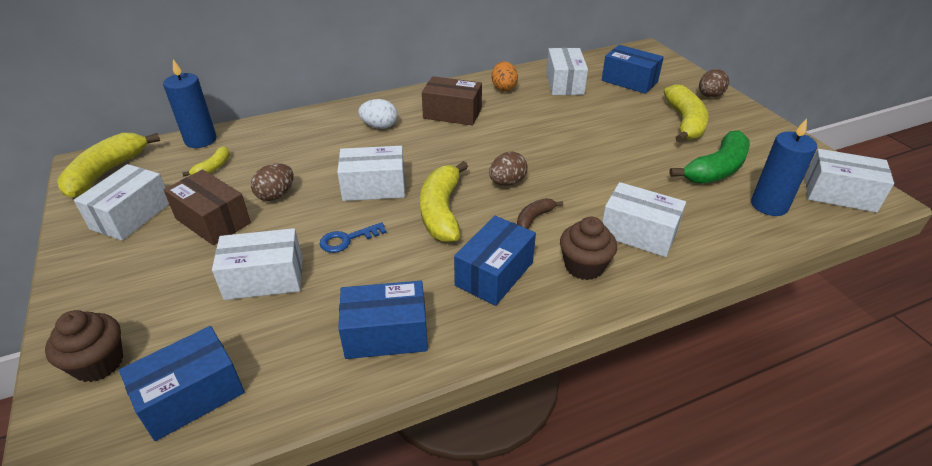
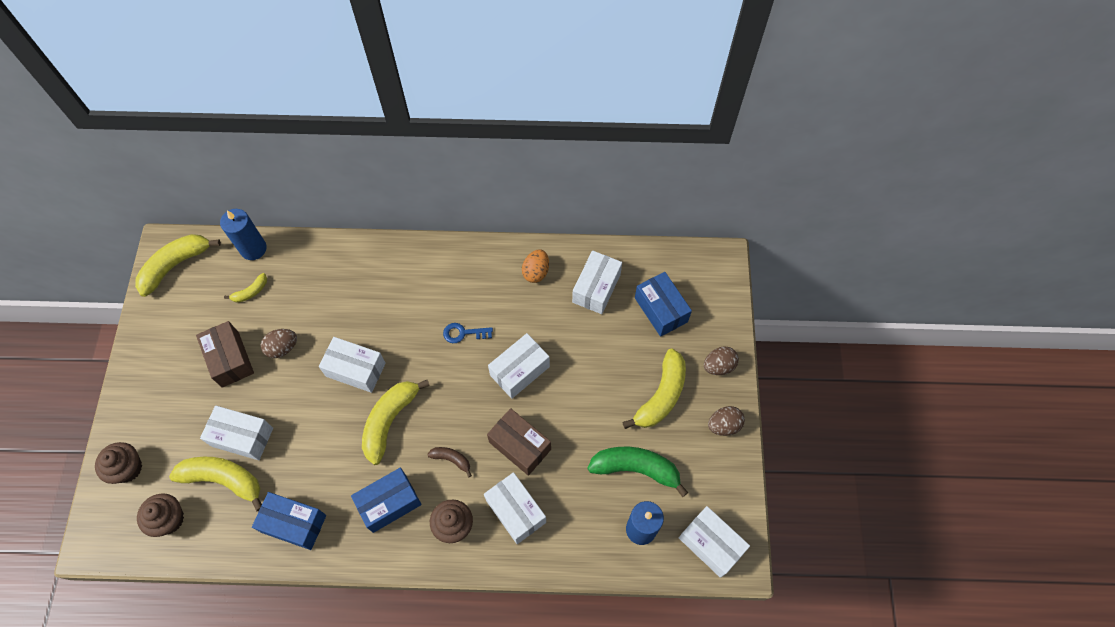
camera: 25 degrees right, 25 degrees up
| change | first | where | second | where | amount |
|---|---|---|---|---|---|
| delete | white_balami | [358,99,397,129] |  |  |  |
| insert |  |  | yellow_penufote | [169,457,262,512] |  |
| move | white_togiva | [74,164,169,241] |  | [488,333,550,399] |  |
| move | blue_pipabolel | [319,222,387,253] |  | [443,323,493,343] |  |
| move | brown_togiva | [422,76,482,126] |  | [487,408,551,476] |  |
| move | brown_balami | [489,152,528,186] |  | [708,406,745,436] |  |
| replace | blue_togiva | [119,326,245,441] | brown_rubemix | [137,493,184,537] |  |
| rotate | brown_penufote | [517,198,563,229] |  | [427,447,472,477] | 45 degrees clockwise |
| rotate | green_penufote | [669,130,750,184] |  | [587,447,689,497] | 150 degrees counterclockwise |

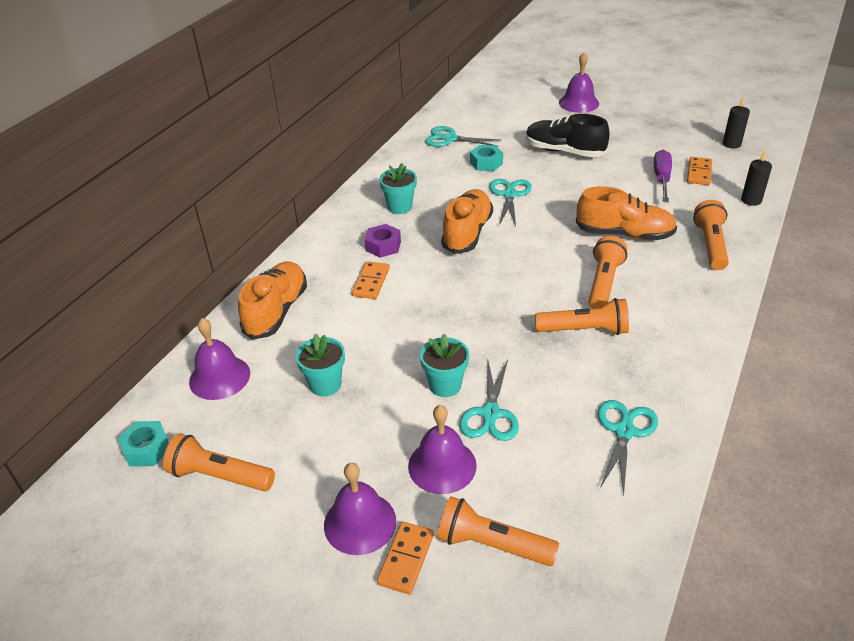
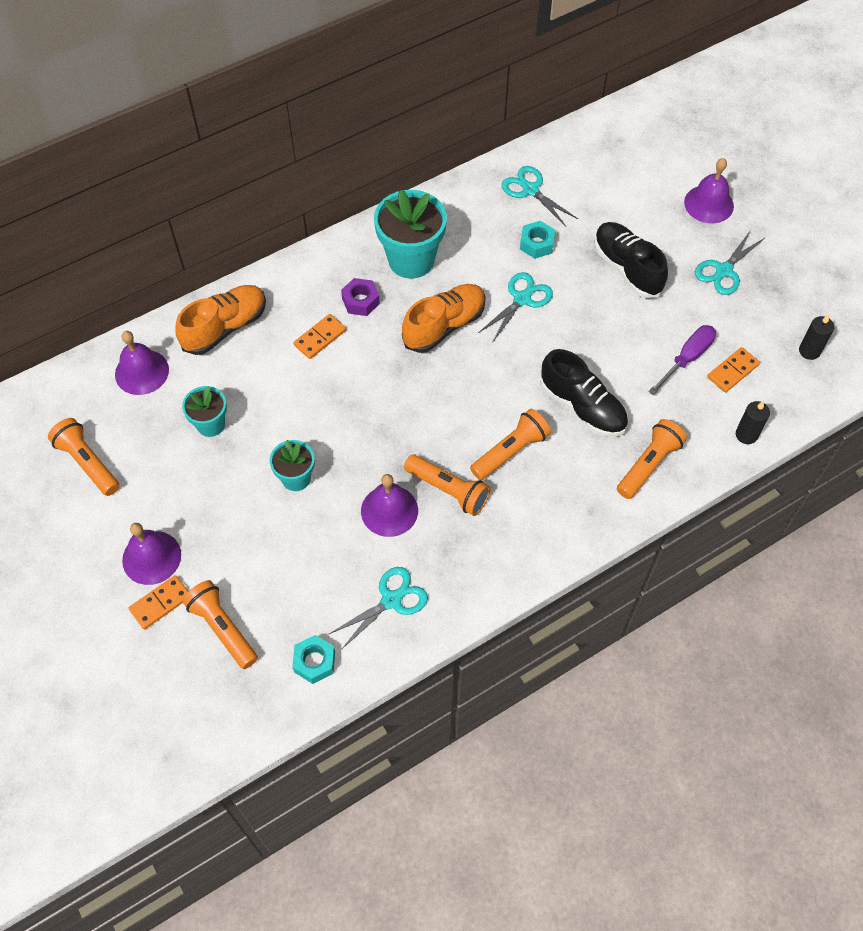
camera: 30 degrees right, 20 degrees up
| change | first | where | second | where | amount |
|---|---|---|---|---|---|
| move | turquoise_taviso | [118,421,169,467] |  | [292,635,335,684] |  |
| move | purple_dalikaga | [408,405,477,494] |  | [361,474,418,537] |  |
| move | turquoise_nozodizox | [459,360,519,441] |  | [695,230,766,295] |  |
| recolor | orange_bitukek | [576,186,677,240] | black_bitukek | [540,349,628,437] |  |
| resize | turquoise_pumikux | [379,163,417,214] |  | [374,190,447,279] | x1.78 |

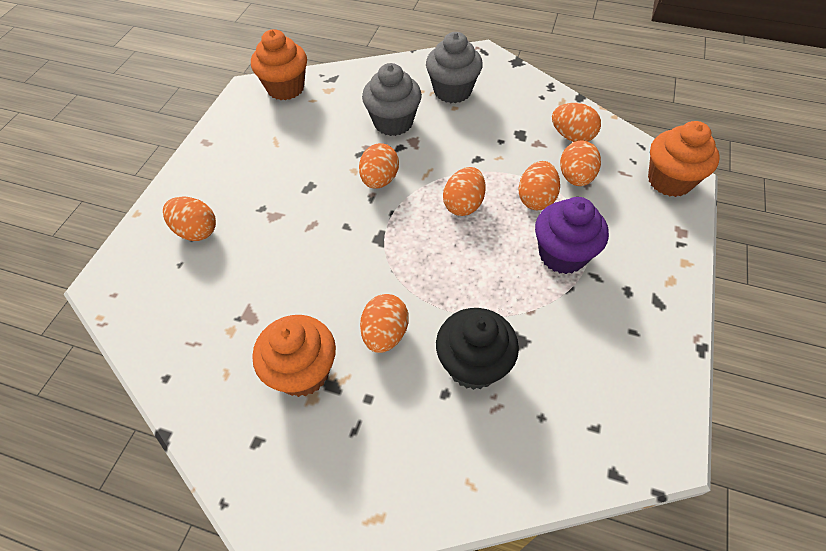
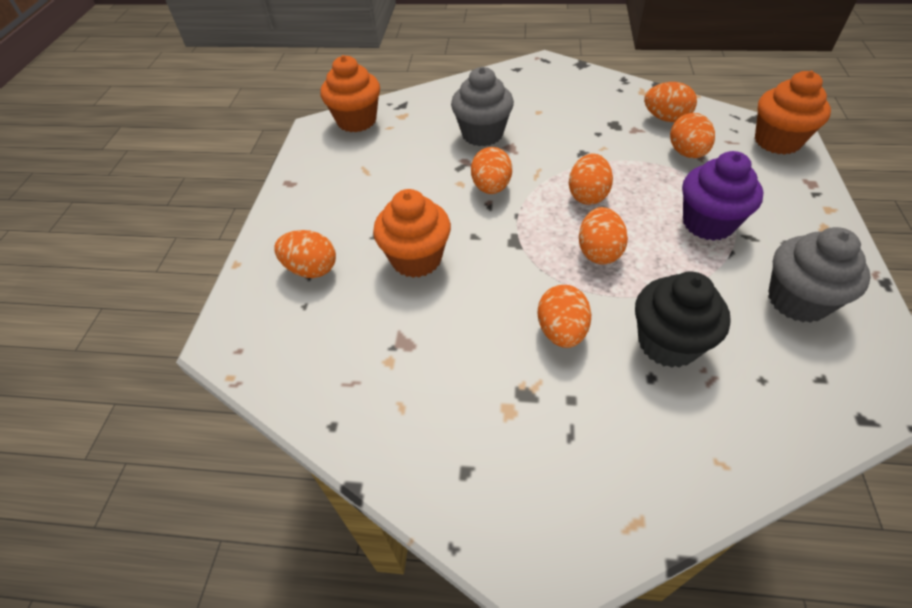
camera: 10 degrees left, 5 degrees down
| change | first | where | second | where | amount |
|---|---|---|---|---|---|
| move | orange_rubemix | [252,315,336,397] |  | [373,189,451,278] |  |
| move | grey_rubemix | [426,32,483,103] |  | [768,227,871,323] |  |
| move | orange_balami | [518,161,560,210] |  | [579,207,628,265] |  |

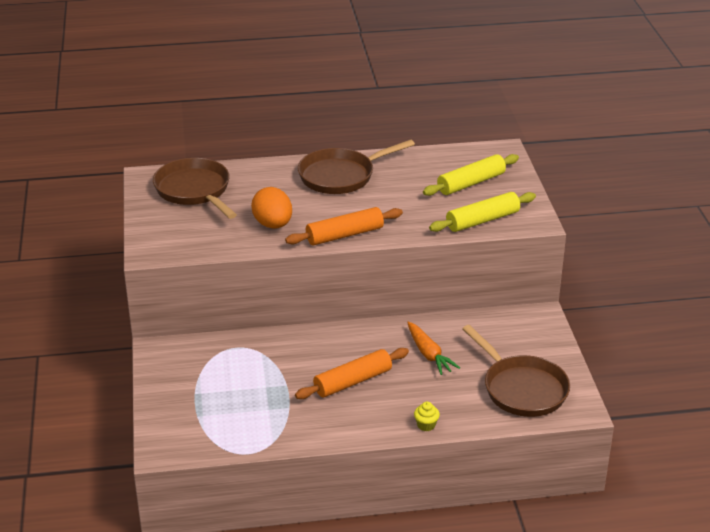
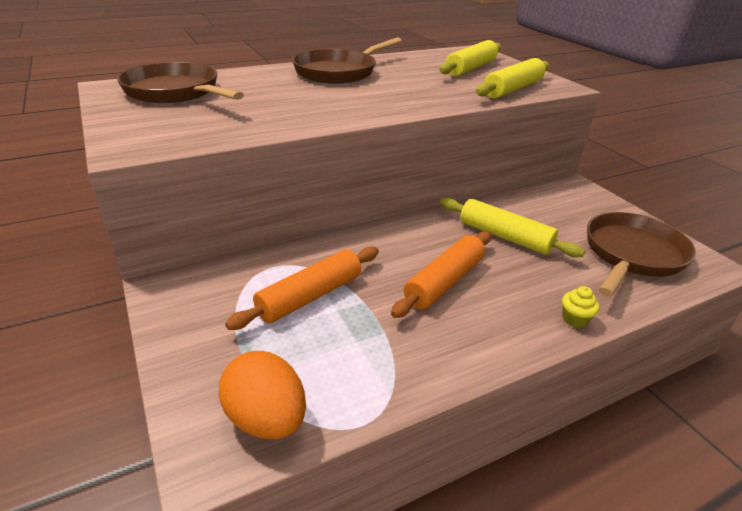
camera: 20 degrees left, 0 degrees up
| change | first | where | second | where | amount |
|---|---|---|---|---|---|
| move | orange_balami | [251,187,292,229] |  | [219,351,306,439] |  |
| move | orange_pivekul | [285,207,403,246] |  | [225,246,379,330] |  |
| replace | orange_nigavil | [407,321,460,375] | yellow_pivekul | [440,197,585,258] |  |
| rotate | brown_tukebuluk | [462,325,570,417] |  | [587,212,696,296] | 90 degrees counterclockwise |

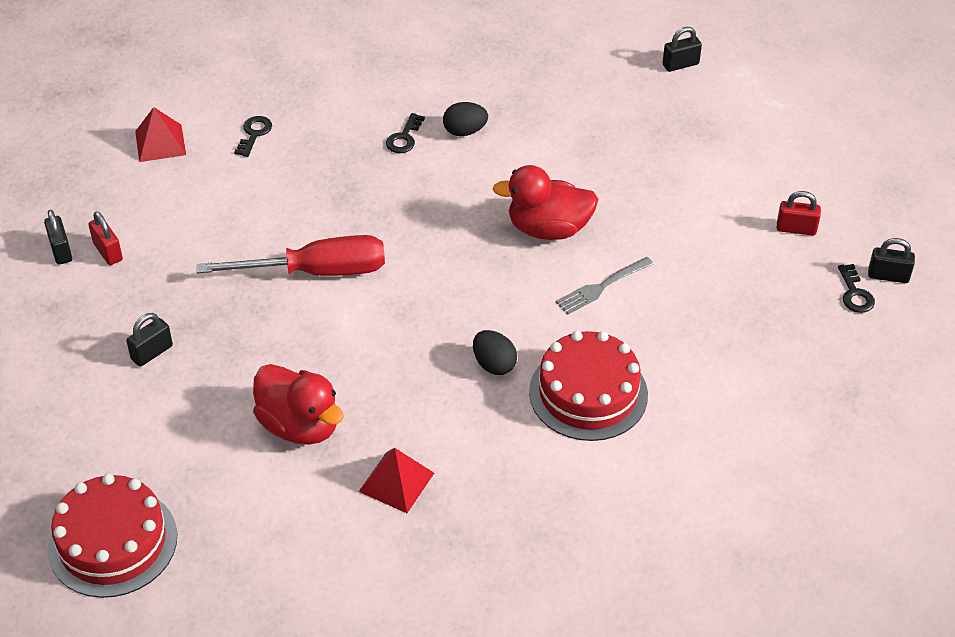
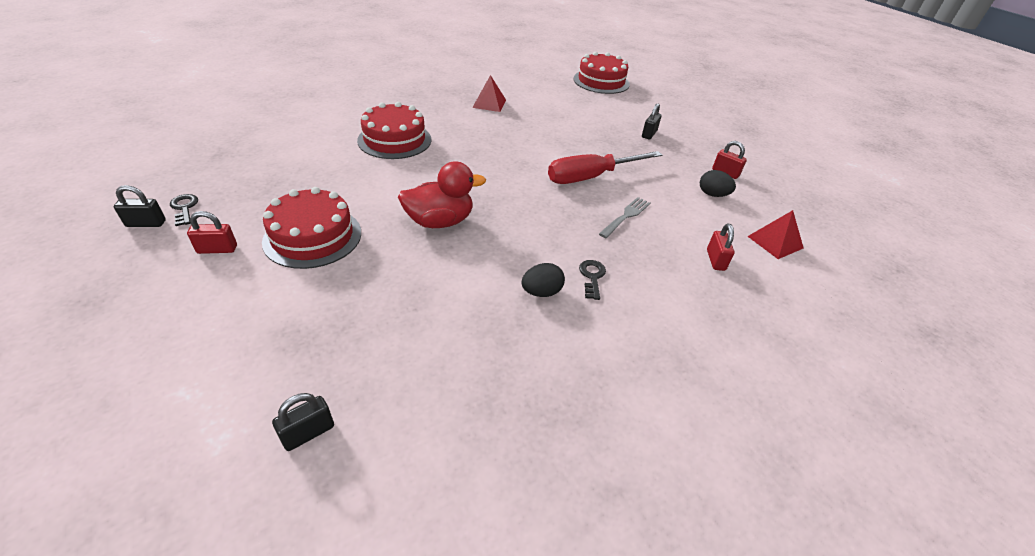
camera: 160 degrees right, 5 degrees down
| change | first | where | second | where | amount |
|---|---|---|---|---|---|
| delete | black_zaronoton | [44,210,72,265] |  |  |  |
| delete | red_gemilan | [253,364,344,445] |  |  |  |
| insert |  |  | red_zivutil | [262,187,361,269] |  |
| move | black_balami | [473,330,517,375] |  | [700,170,736,197] |  |
| move | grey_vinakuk | [556,257,653,314] |  | [599,197,650,238] |  |
| replace | black_pipabolel | [234,116,272,157] | red_zaronoton | [707,224,735,271] |  |

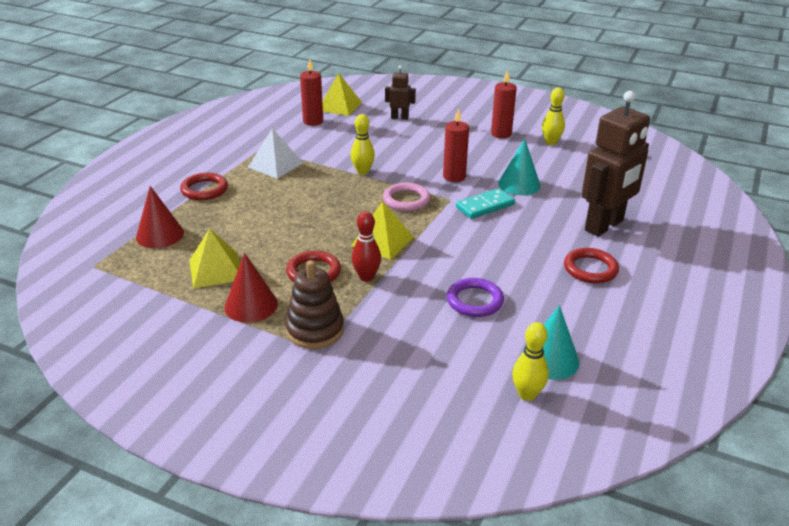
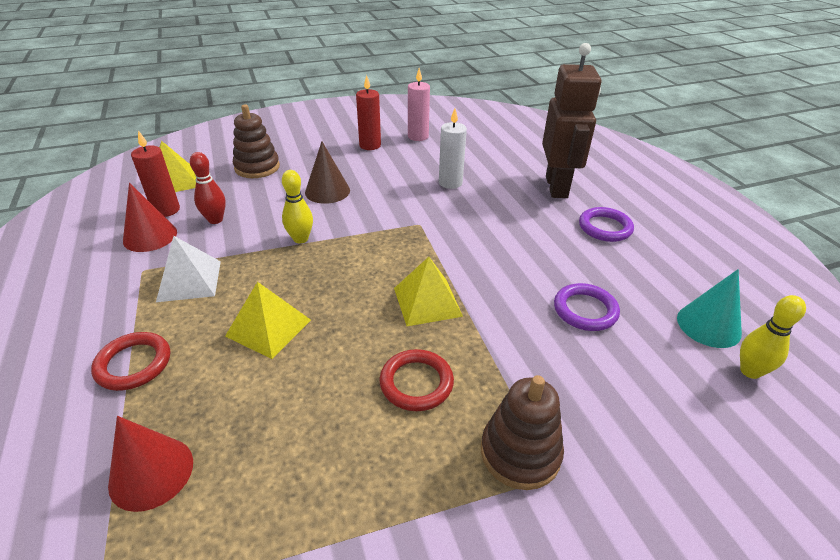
camera: 45 degrees left, 5 degrees up
| change | first | where | second | where | amount |
|---|---|---|---|---|---|
| delete | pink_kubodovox | [383,183,430,211] |  |  |  |
| delete | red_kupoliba | [443,108,469,182] |  |  |  |
| delete | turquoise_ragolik | [456,188,515,219] |  |  |  |
| insert |  |  | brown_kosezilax | [305,141,350,204] |  |
| move | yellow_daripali | [189,228,240,288] |  | [225,282,311,359] |  |
| move | red_kosezilax | [224,253,278,323] |  | [123,183,177,252] |  |
| move | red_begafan | [352,211,381,282] |  | [190,152,226,224] |  |
| replace | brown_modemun | [385,66,416,120] | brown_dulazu | [233,104,280,178] |  |
| replace | turquoise_kosezilax | [498,138,541,195] | white_kupoliba | [439,108,467,189] |  |
| replace | yellow_begafan | [542,88,565,145] | pink_kupoliba | [408,68,430,141] |  |
| recolor | red_kubodovox | [564,248,619,283] | purple_kubodovox | [579,207,634,242] |  |

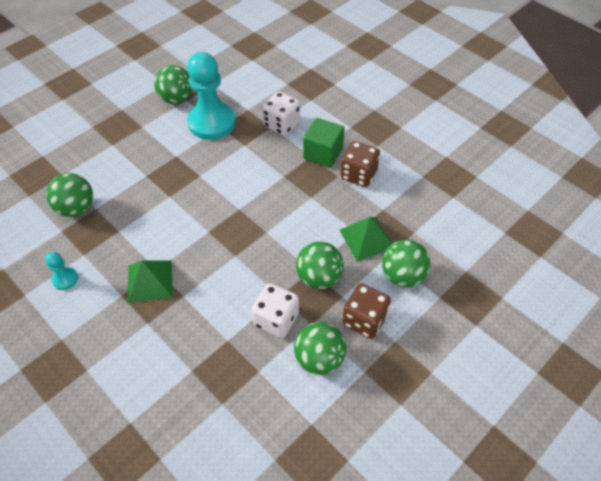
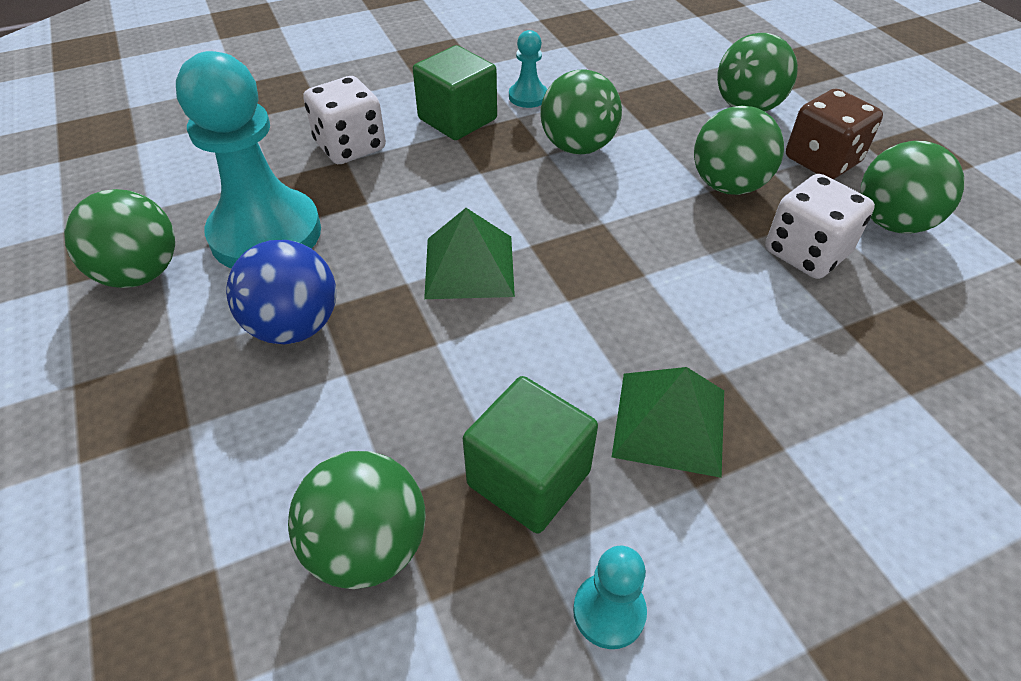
camera: 70 degrees left, 5 degrees down
| change | first | where | second | where | amount |
|---|---|---|---|---|---|
| insert |  |  | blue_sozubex | [226,240,336,344] |  |
| insert |  |  | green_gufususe | [463,376,598,534] |  |
| insert |  |  | green_sozubex | [540,69,622,154] |  |
| move | green_daripali | [339,217,392,262] |  | [424,208,515,299] |  |
| replace | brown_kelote | [340,141,380,187] | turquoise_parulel | [509,30,547,108] |  |

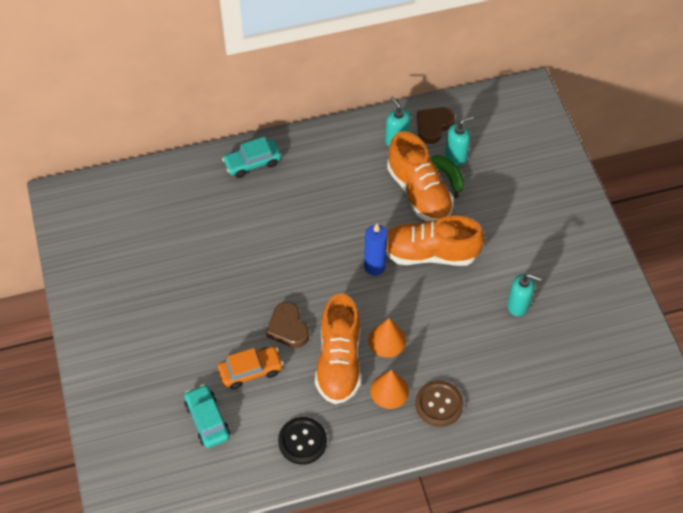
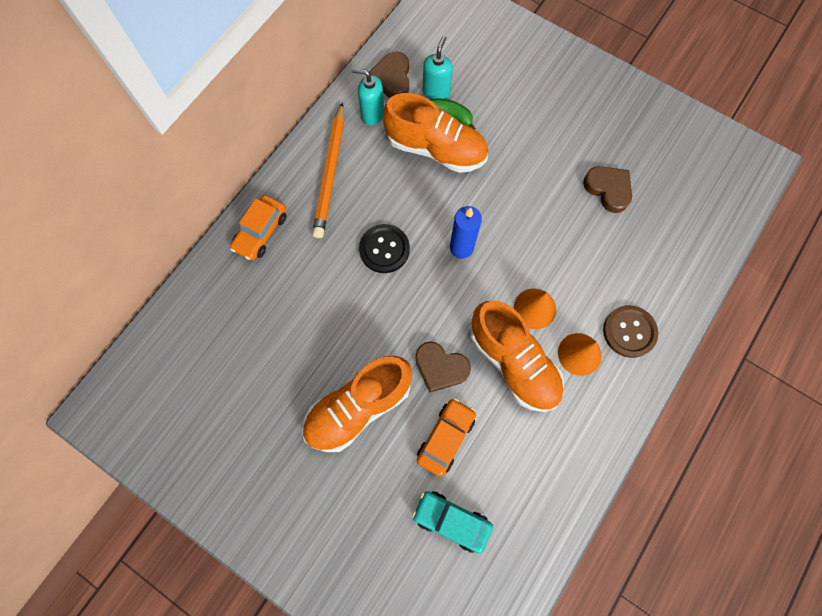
camera: 40 degrees left, 15 degrees up
| change | first | where | second | where | amount |
|---|---|---|---|---|---|
| insert |  |  | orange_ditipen | [312,102,344,238] |  |
| move | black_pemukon | [278,417,327,465] |  | [359,224,410,273] |  |
| move | orange_bitukek | [386,216,484,266] |  | [302,356,412,452] |  |
| replace | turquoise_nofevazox | [507,274,542,316] | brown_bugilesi | [583,166,632,213] |  |
| recolor | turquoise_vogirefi | [222,137,281,178] | orange_vogirefi | [230,195,287,260] |  |

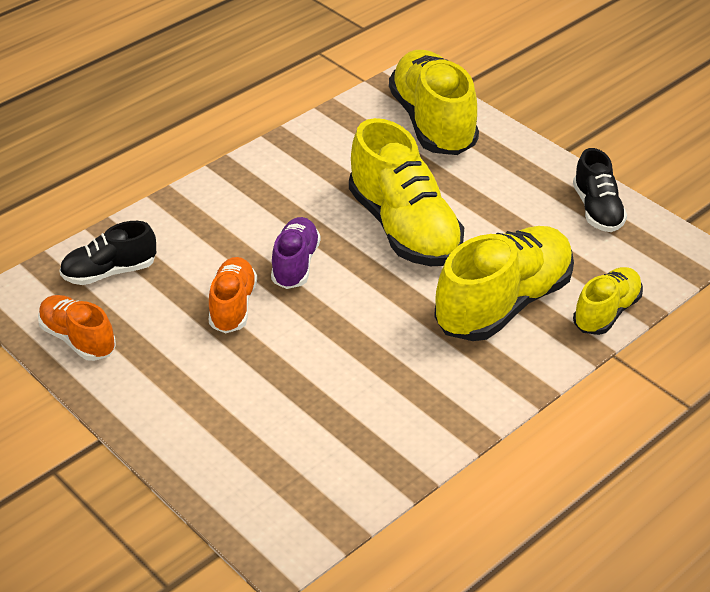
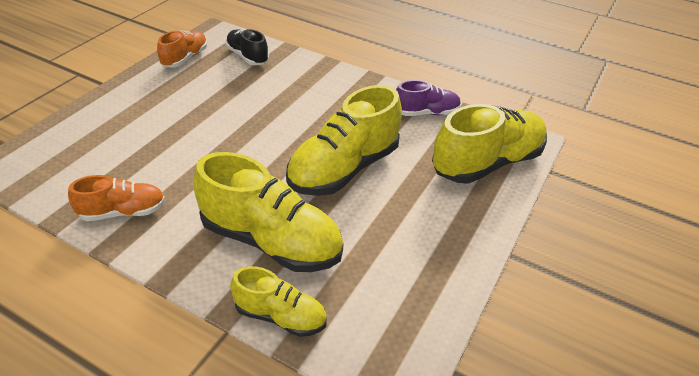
camera: 70 degrees right, 0 degrees up
| change | first | where | second | where | amount |
|---|---|---|---|---|---|
| delete | black_bitukek | [573,148,627,232] |  |  |  |
| move | orange_bitukek | [209,257,257,333] |  | [68,175,165,221] |  |
| move | purple_bitukek | [271,217,321,289] |  | [396,80,461,116] |  |

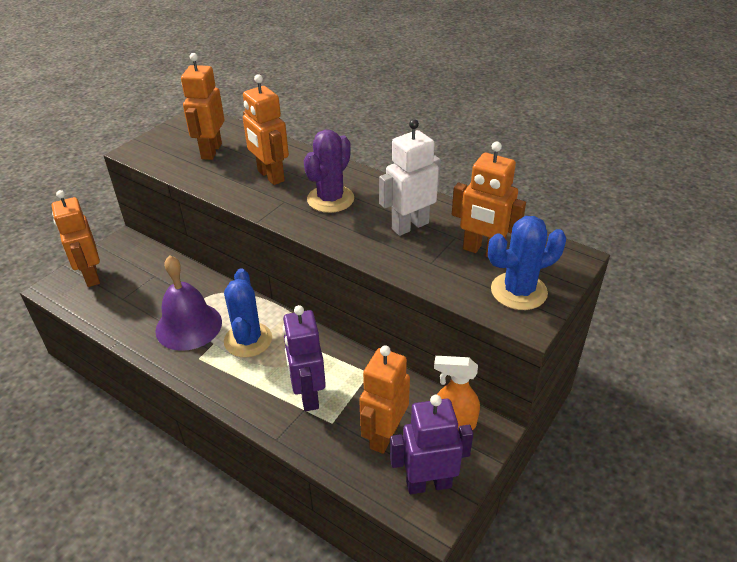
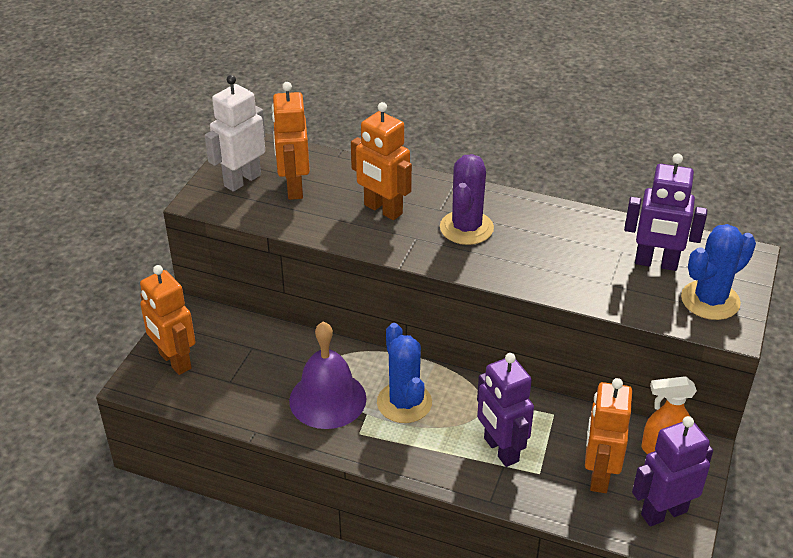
camera: 15 degrees left, 0 degrees up
| change | first | where | second | where | amount |
|---|---|---|---|---|---|
| move | white_modemun | [379,119,441,236] |  | [205,75,266,192] |  |
| recolor | orange_modemun | [452,141,526,257] | purple_modemun | [624,154,707,271] |  |

